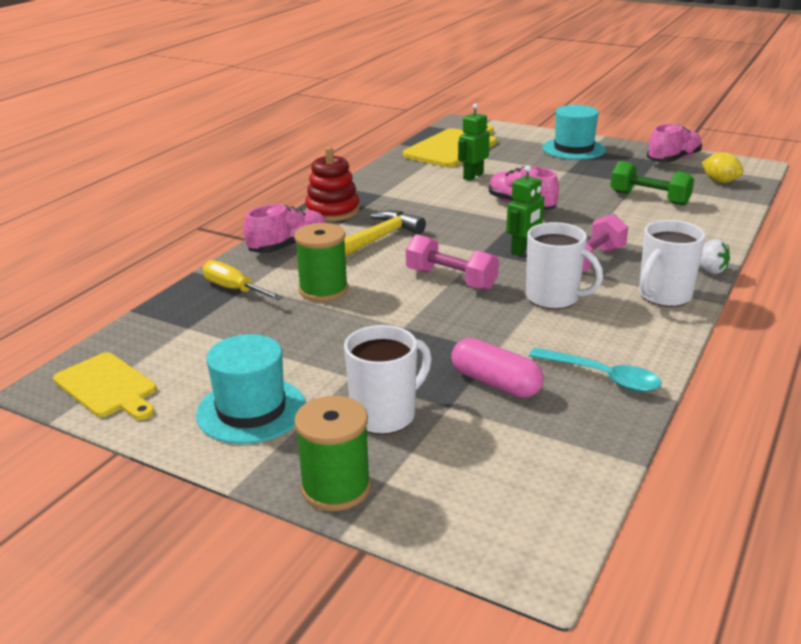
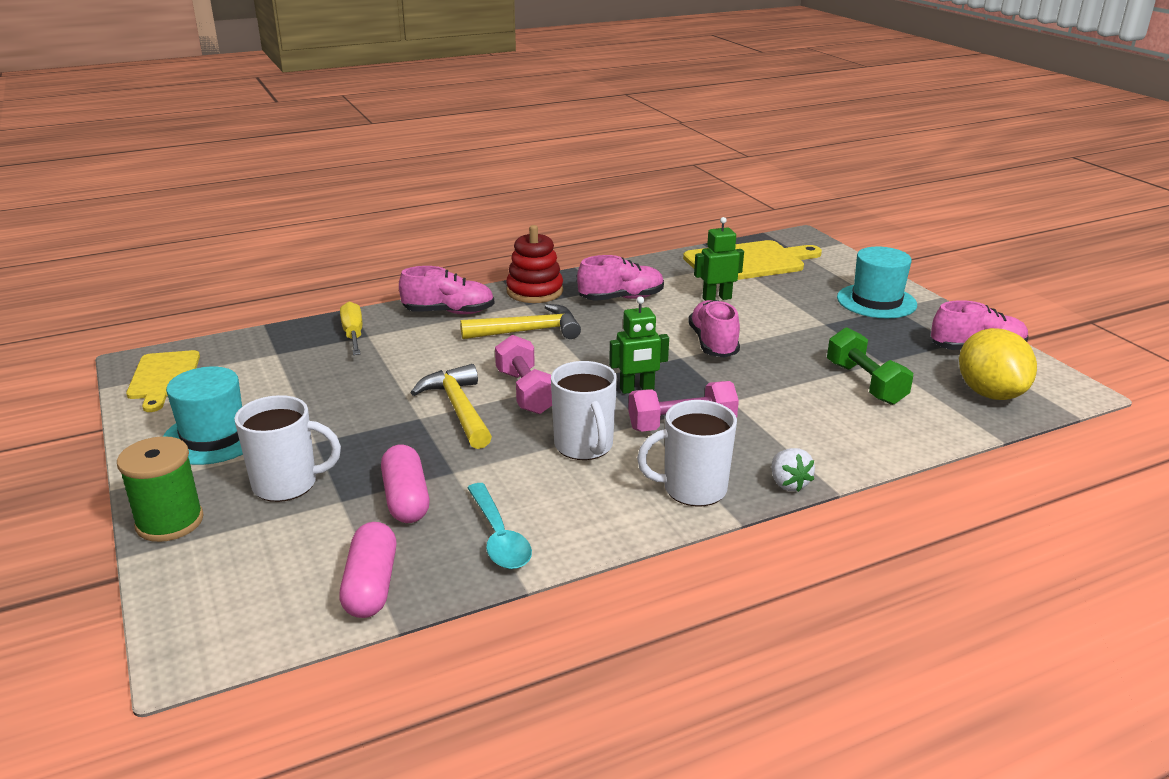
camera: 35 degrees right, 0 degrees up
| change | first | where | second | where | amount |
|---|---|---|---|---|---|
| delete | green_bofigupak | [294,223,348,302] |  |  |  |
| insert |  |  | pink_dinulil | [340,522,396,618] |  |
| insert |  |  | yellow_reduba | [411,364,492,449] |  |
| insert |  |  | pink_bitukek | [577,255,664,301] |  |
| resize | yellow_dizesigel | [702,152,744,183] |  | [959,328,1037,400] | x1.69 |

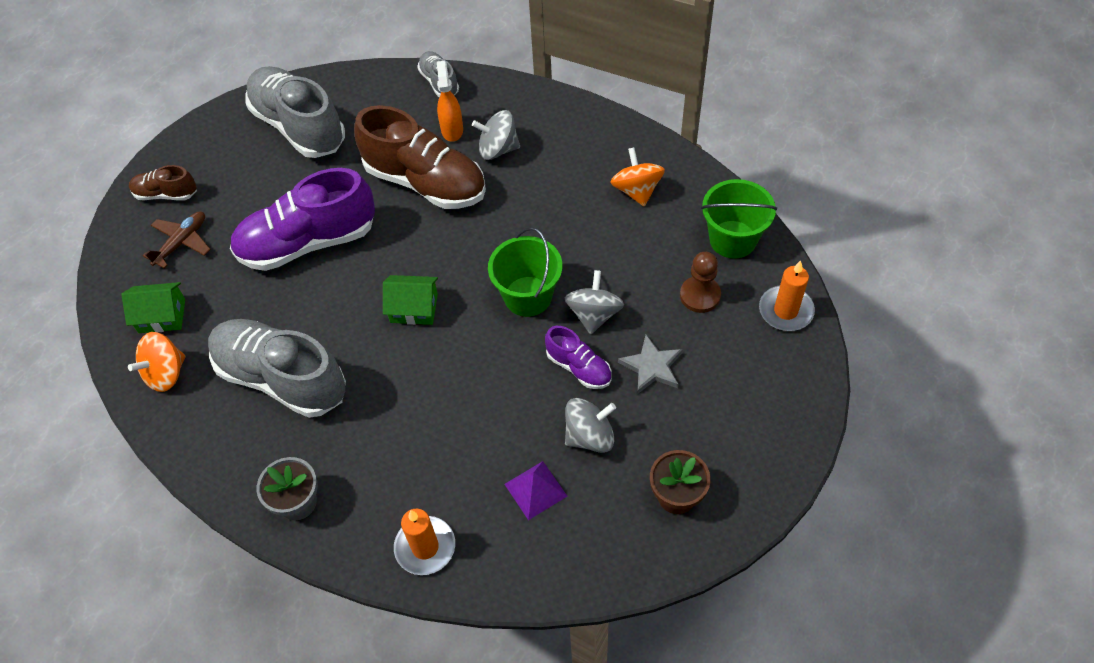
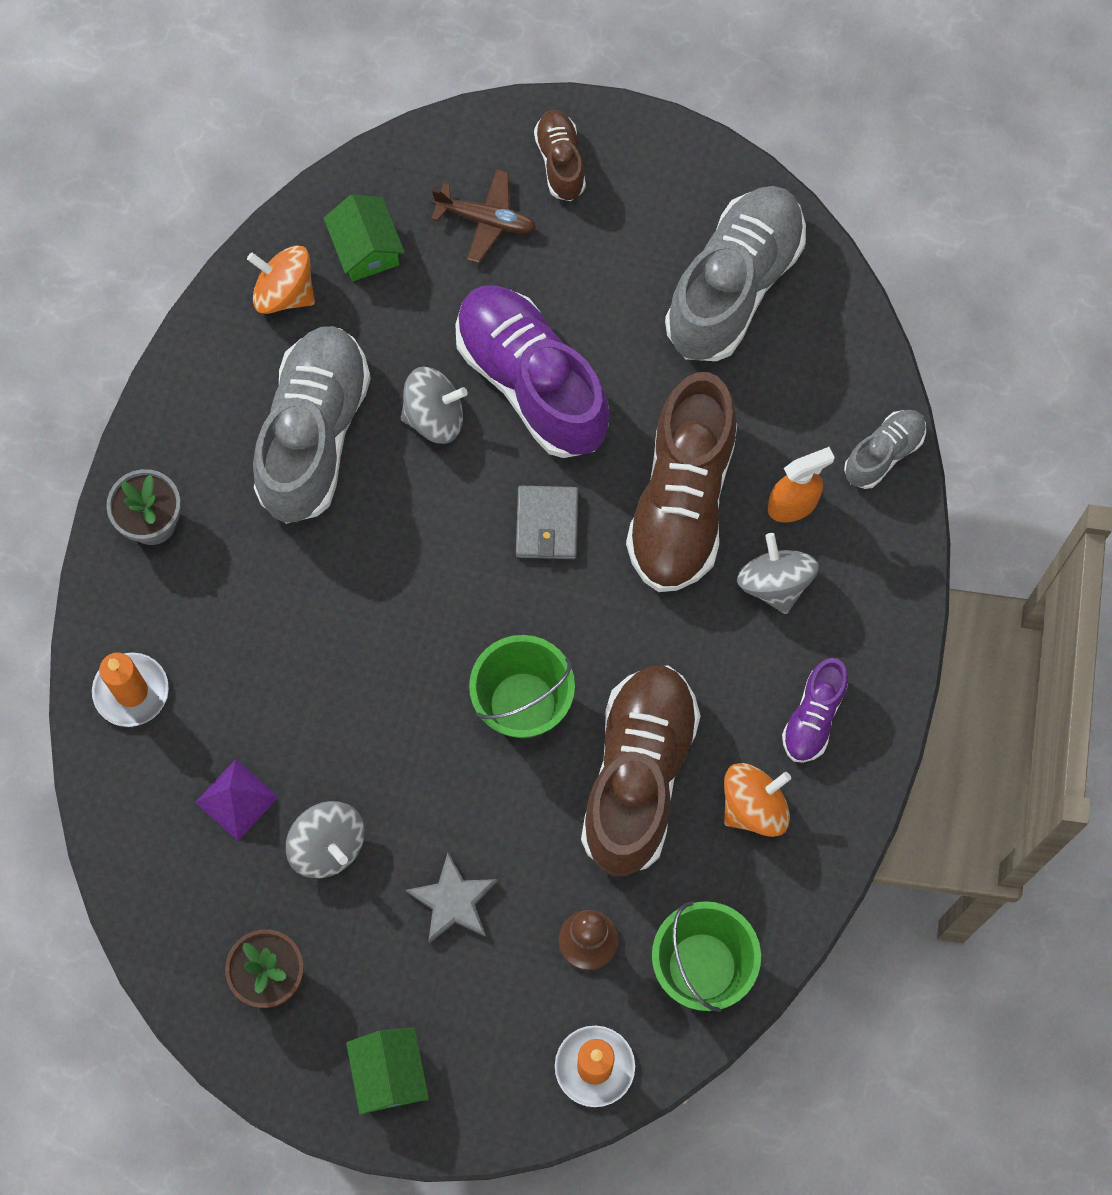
camera: 70 degrees right, 15 degrees up
| change | first | where | second | where | amount |
|---|---|---|---|---|---|
| insert |  |  | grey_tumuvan | [516,486,578,559] |  |
| insert |  |  | brown_bitukek | [581,665,700,877] |  |
| move | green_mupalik | [383,275,438,325] |  | [346,1027,429,1115] |  |
| move | purple_bitukek | [545,326,612,389] |  | [782,658,848,763] |  |
| move | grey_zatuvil | [565,270,624,334] |  | [401,367,468,444] |  |

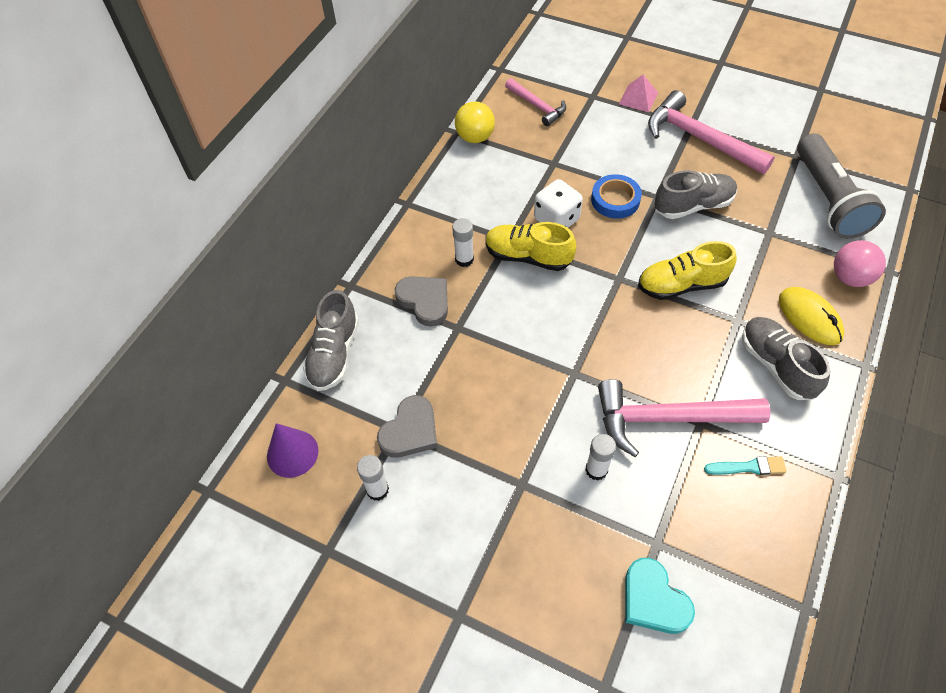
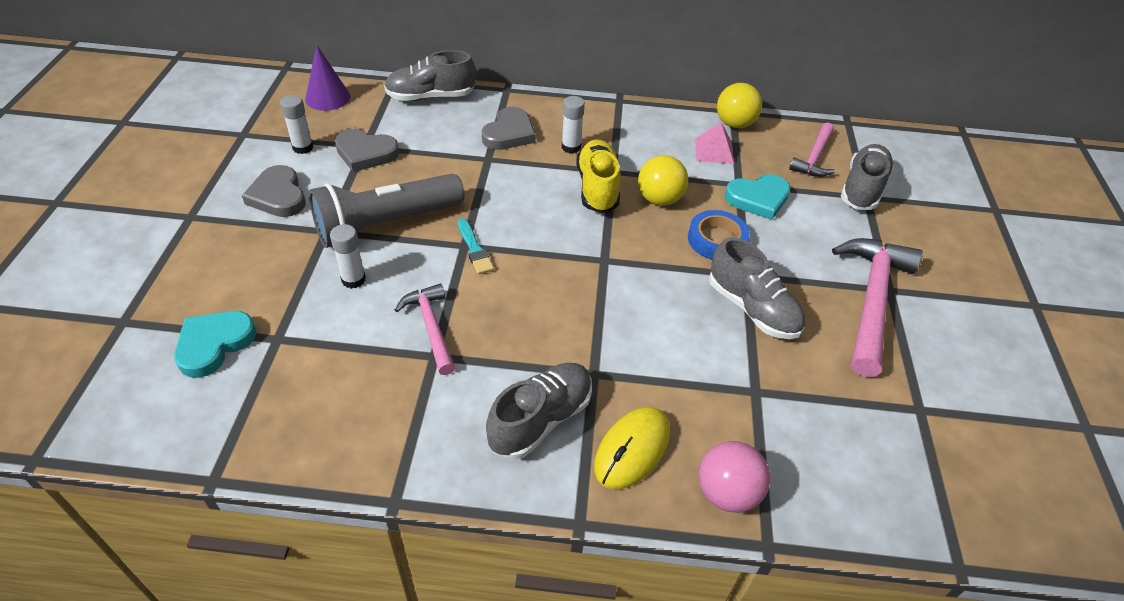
camera: 65 degrees right, 10 degrees down
| change | first | where | second | where | amount |
|---|---|---|---|---|---|
| delete | yellow_bitukek | [638,241,737,300] |  |  |  |
| insert |  |  | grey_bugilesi | [242,165,306,217] |  |
| insert |  |  | turquoise_bugilesi | [725,174,791,220] |  |
| insert |  |  | grey_bitukek | [841,144,894,210] |  |
| move | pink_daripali | [619,75,658,112] |  | [695,123,734,164] |  |
| move | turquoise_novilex | [704,456,787,475] |  | [458,218,494,274] |  |
| move | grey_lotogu | [797,133,886,239] |  | [309,174,464,248] |  |
| replace | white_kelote | [534,179,583,228] | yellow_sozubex | [638,155,688,206] |  |
| resize | pink_reduba | [598,379,770,457] |  | [395,283,455,375] | x0.57 |

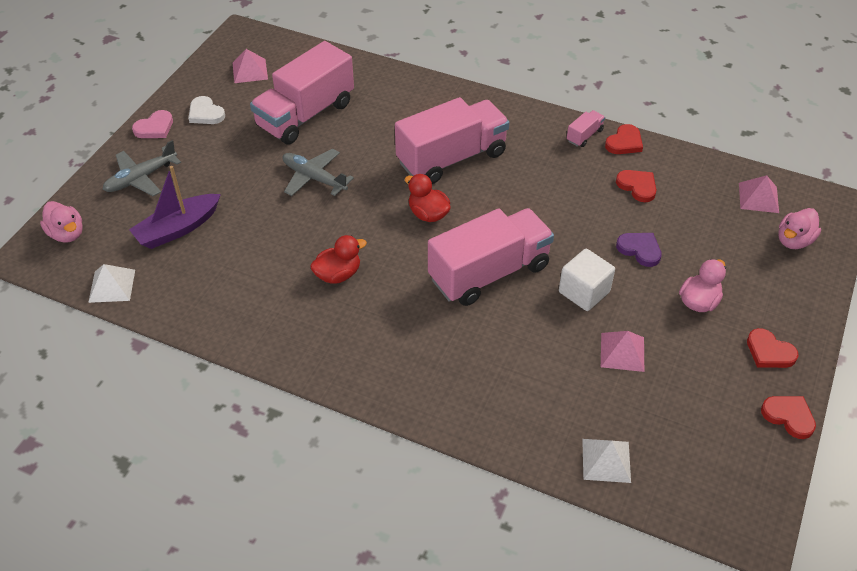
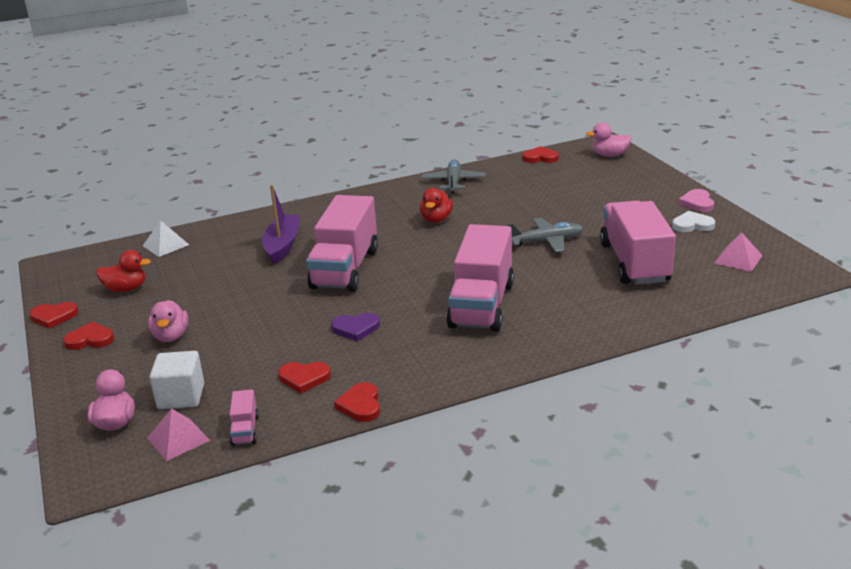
camera: 135 degrees right, 20 degrees down
| change | first | where | second | where | amount |
|---|---|---|---|---|---|
| delete | pink_daripali | [601,331,644,372] |  |  |  |
| move | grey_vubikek | [103,140,181,196] |  | [421,159,486,193] |  |
| move | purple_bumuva | [129,166,221,249] |  | [262,185,300,264] |  |
| move | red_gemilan | [405,174,451,222] |  | [96,250,151,292] |  |
| move | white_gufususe | [559,249,615,311] |  | [150,351,204,409] |  |
| move | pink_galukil | [567,110,605,147] |  | [230,390,259,446] |  |
| move | purple_bugilesi | [616,233,662,267] |  | [331,313,380,341] |  |
| replace | white_daripali | [88,264,135,303] | red_bugilesi | [522,146,559,163] |  |

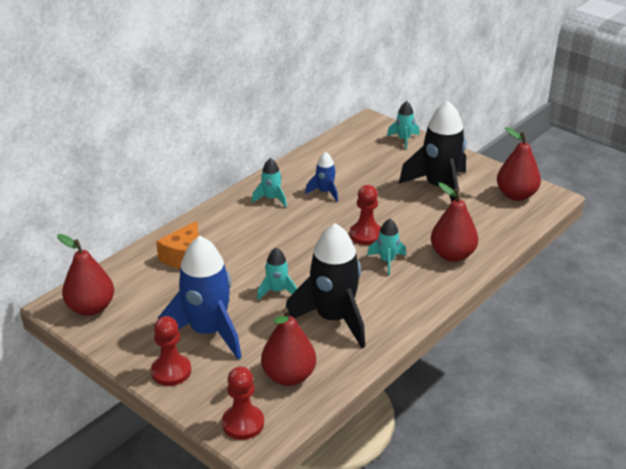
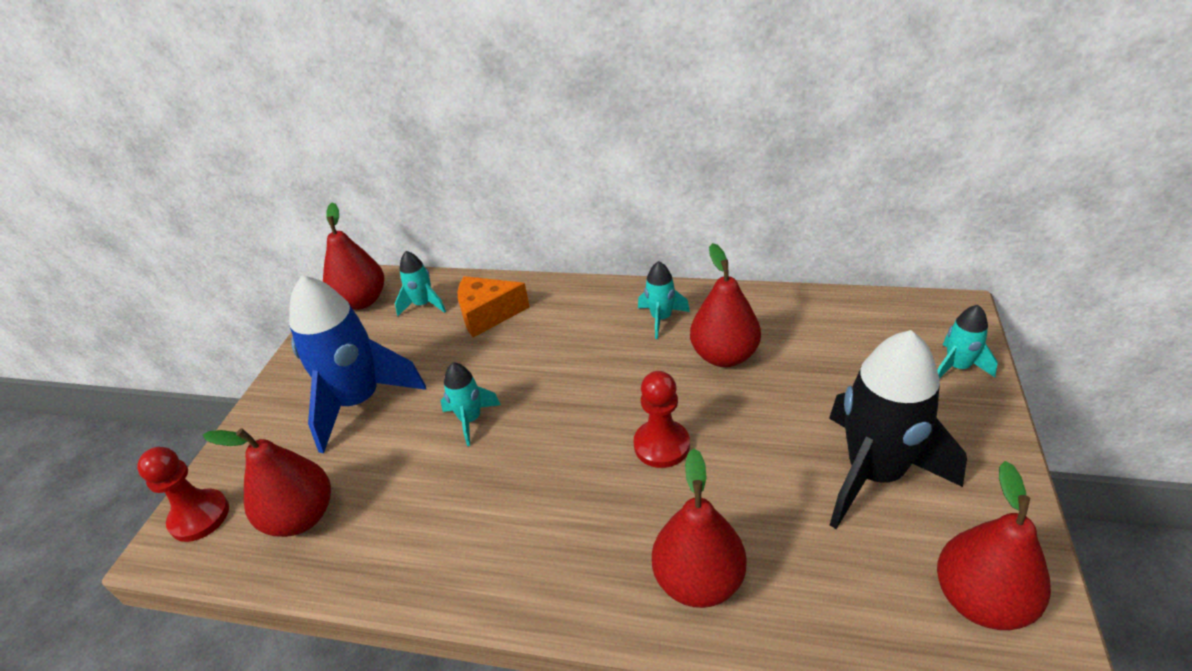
camera: 65 degrees right, 5 degrees up
| change | first | where | second | where | amount |
|---|---|---|---|---|---|
| delete | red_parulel | [151,316,191,386] |  |  |  |
| delete | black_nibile | [284,223,365,348] |  |  |  |
| move | turquoise_nibile | [367,219,406,275] |  | [395,251,446,316] |  |
| replace | blue_nibile | [305,152,338,202] | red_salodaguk | [690,243,761,367] |  |

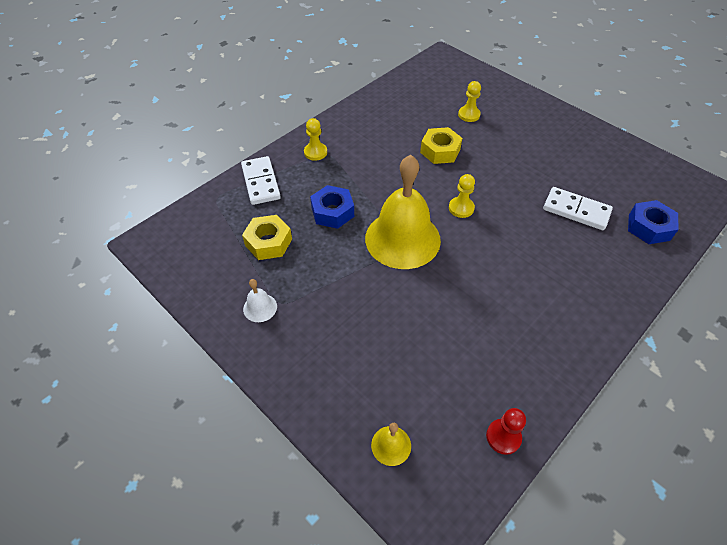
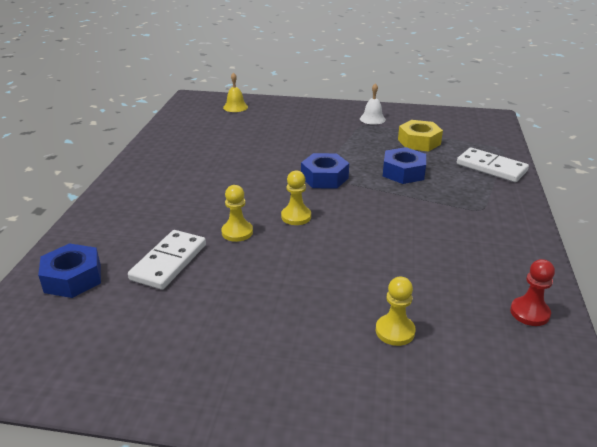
camera: 145 degrees right, 20 degrees down
| change | first | where | second | where | amount |
|---|---|---|---|---|---|
| delete | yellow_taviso | [420,127,462,164] |  |  |  |
| move | yellow_parulel | [304,118,327,161] |  | [221,185,253,242] |  |
| move | red_parulel | [486,408,526,455] |  | [510,259,555,326] |  |
| replace | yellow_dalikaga | [365,155,441,269] | blue_taviso | [301,153,349,189] |  |
| rotate | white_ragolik | [543,187,613,230] |  | [128,230,206,290] | 60 degrees counterclockwise |

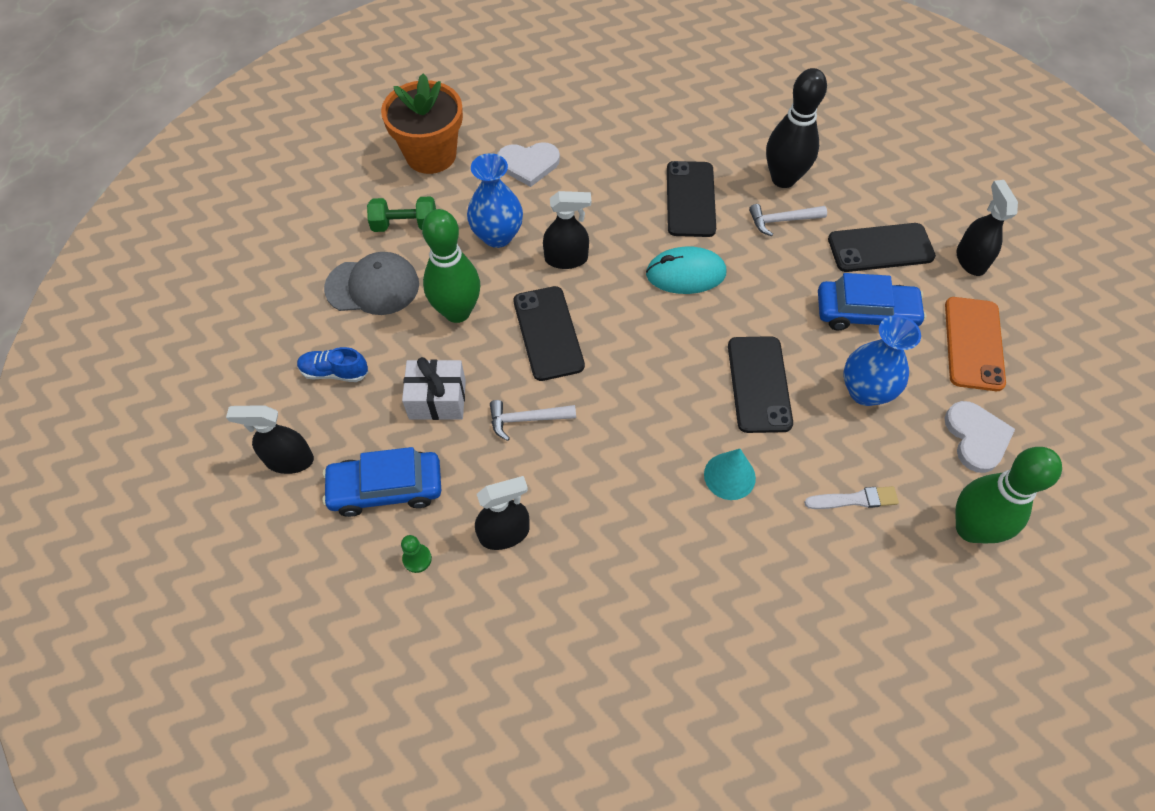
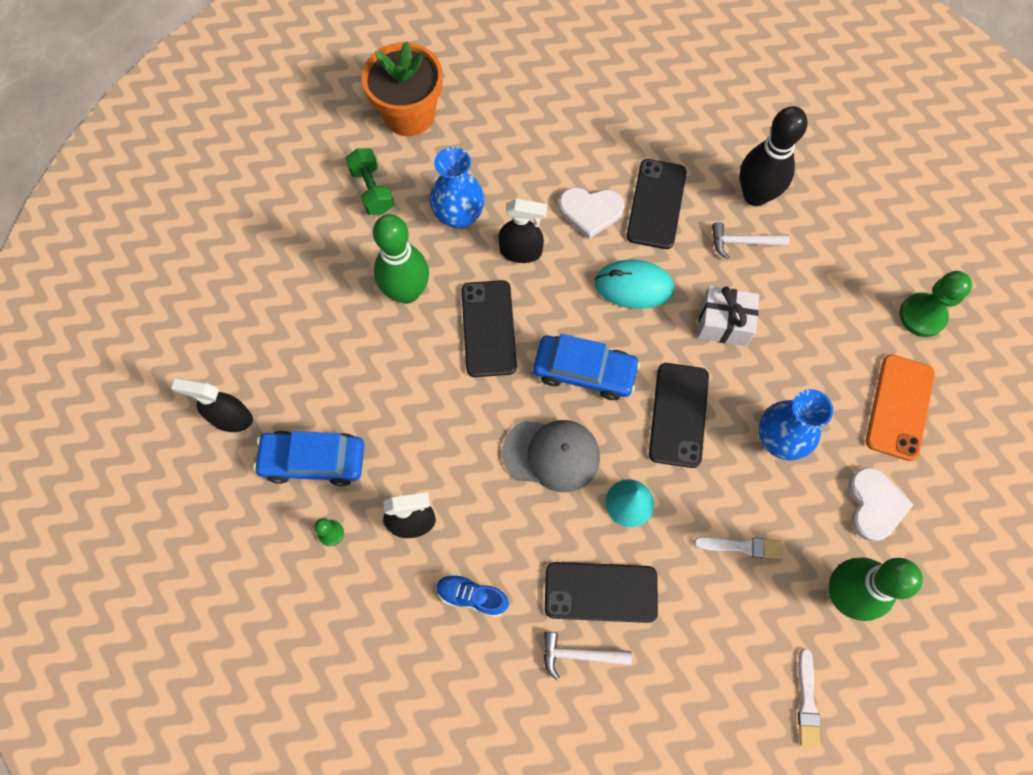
camera: 10 degrees right, 10 degrees up
| change | first | where | second | where | amount |
|---|---|---|---|---|---|
| insert |  |  | white_novilex | [798,648,820,747] |  |
| move | blue_bitukek | [297,347,368,382] |  | [436,574,509,617] |  |
| move | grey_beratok | [324,252,419,315] |  | [502,420,600,492] |  |
| move | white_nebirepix | [402,357,466,420] |  | [697,286,759,346] |  |
| move | white_reduba | [490,400,576,441] |  | [543,632,632,680] |  |
| move | white_bugilesi | [497,142,560,187] |  | [559,187,624,239] |  |
| move | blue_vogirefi | [818,273,926,330] |  | [533,334,640,400] |  |
| move | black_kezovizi | [828,223,936,272] |  | [545,562,658,623] |  |
| replace | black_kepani | [956,180,1018,276] | green_parulel | [899,271,972,337] |  |
| rotate | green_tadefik | [367,196,436,232] |  | [346,148,394,215] | 60 degrees clockwise |

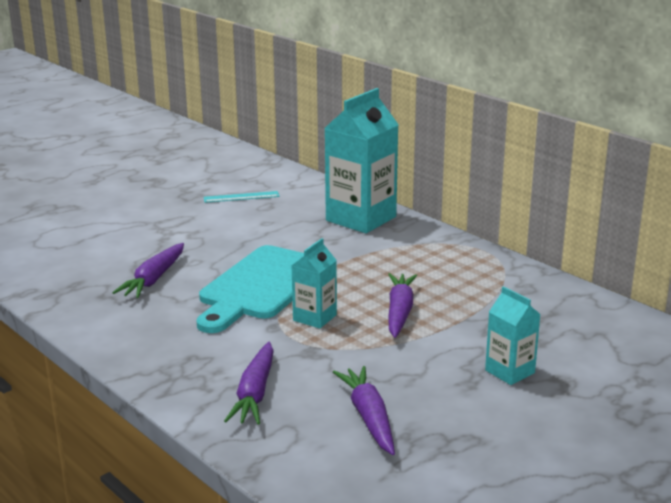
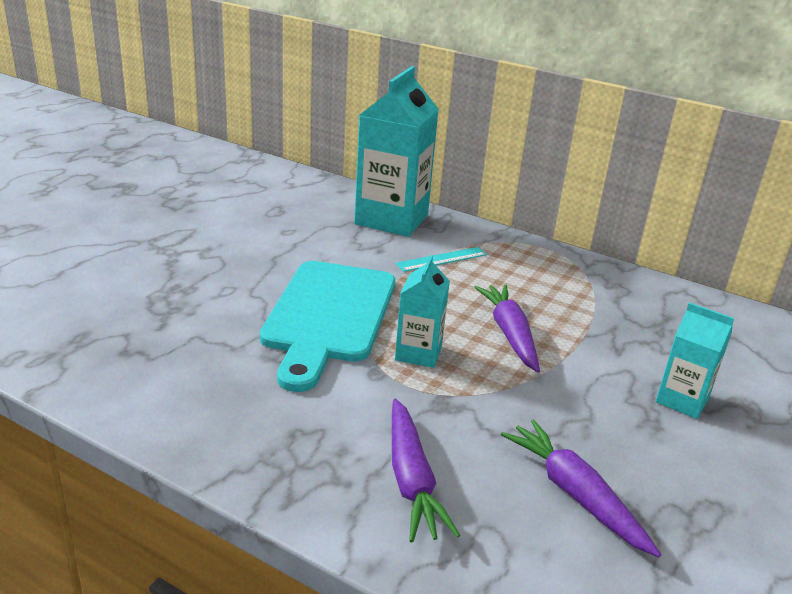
camera: 20 degrees left, 5 degrees up
| change | first | where | second | where | amount |
|---|---|---|---|---|---|
| delete | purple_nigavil | [112,243,184,298] |  |  |  |
| move | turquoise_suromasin | [204,191,279,203] |  | [395,247,487,272] |  |

